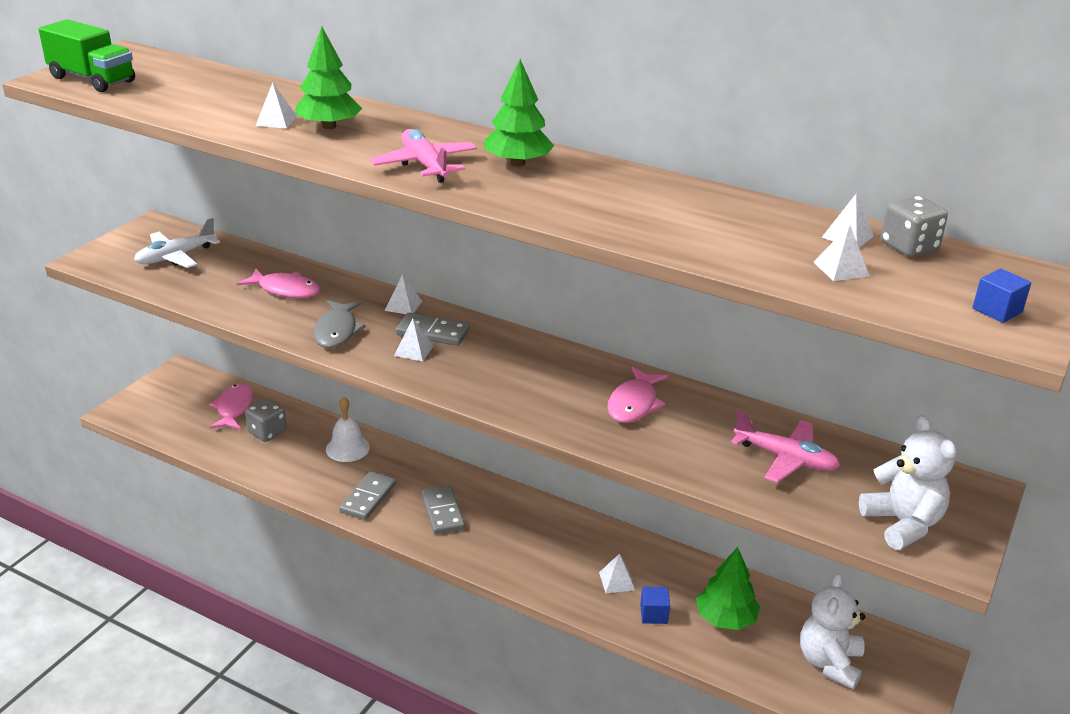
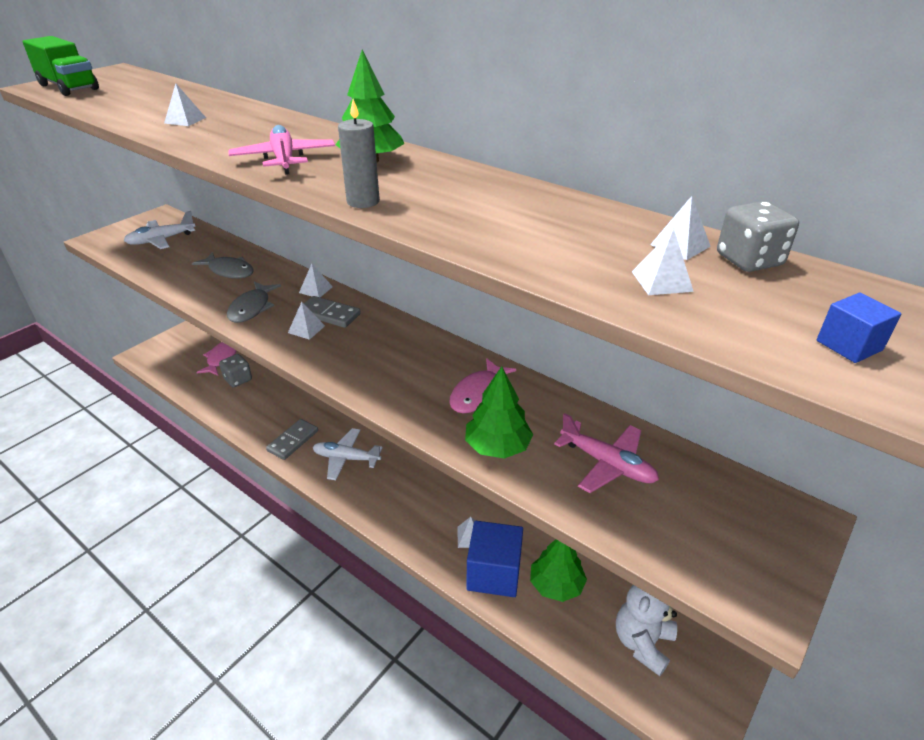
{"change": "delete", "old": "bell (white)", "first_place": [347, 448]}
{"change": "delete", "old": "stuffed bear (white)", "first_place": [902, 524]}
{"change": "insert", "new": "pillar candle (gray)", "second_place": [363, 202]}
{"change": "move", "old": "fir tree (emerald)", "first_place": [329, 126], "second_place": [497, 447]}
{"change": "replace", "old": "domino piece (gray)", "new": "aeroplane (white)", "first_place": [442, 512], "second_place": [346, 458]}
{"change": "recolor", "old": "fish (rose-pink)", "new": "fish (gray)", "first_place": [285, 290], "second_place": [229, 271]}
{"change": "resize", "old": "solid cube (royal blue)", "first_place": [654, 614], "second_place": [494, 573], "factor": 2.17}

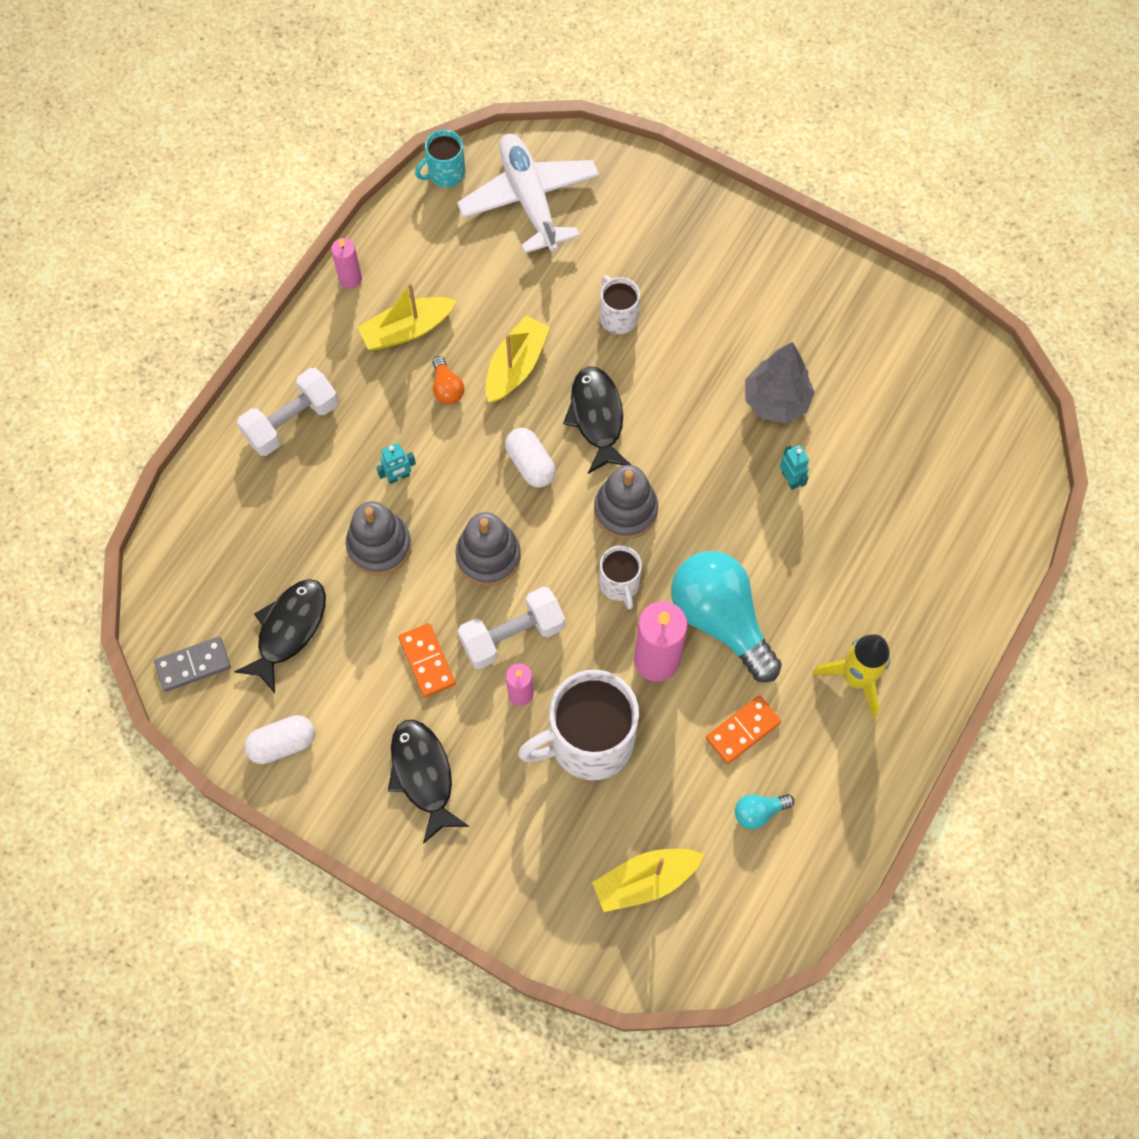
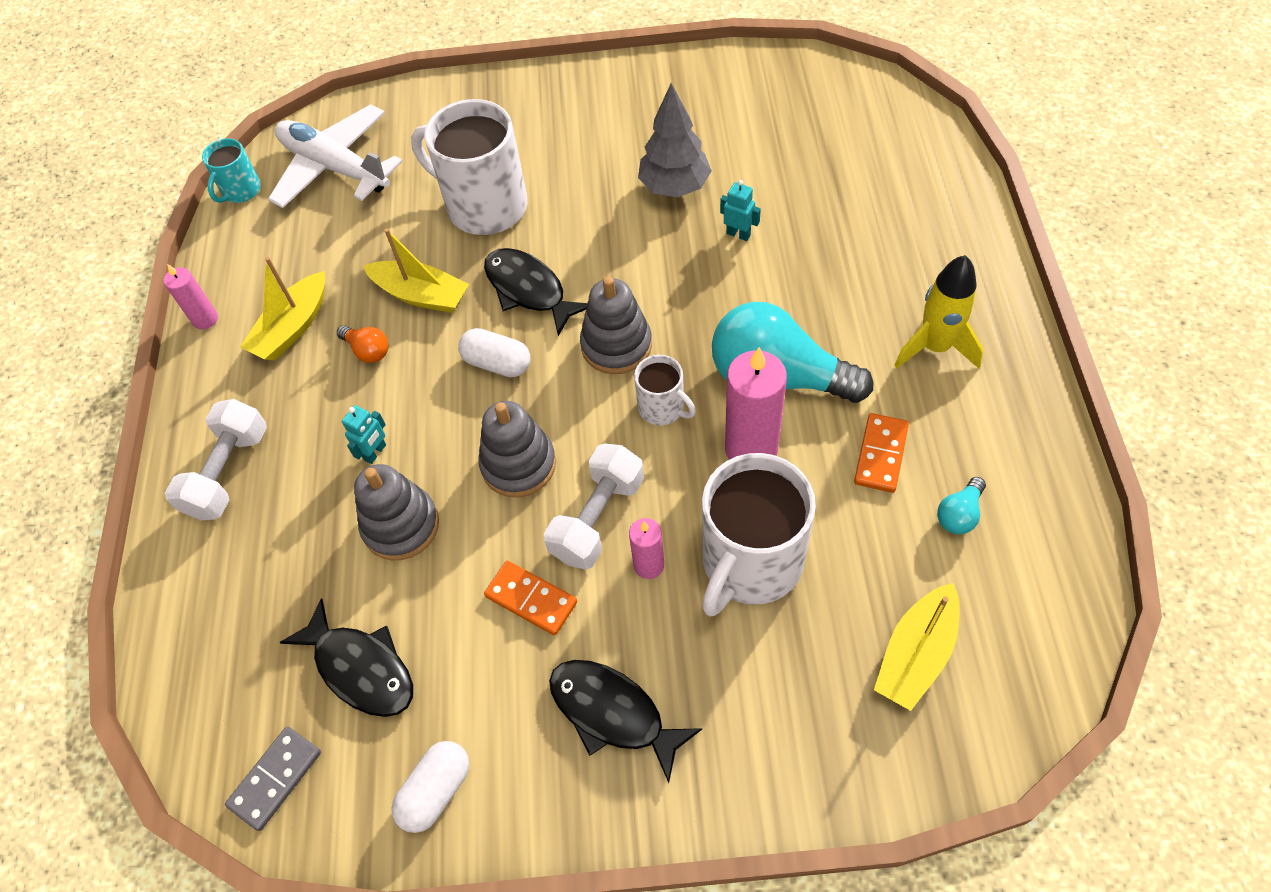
{"change": "rotate", "old": "fish (ebony)", "first_place": [289, 629], "second_place": [361, 668], "degrees": 135}
{"change": "rotate", "old": "sailboat (golden)", "first_place": [516, 366], "second_place": [421, 295], "degrees": 120}
{"change": "resize", "old": "mug (white)", "first_place": [618, 316], "second_place": [484, 206], "factor": 2.0}

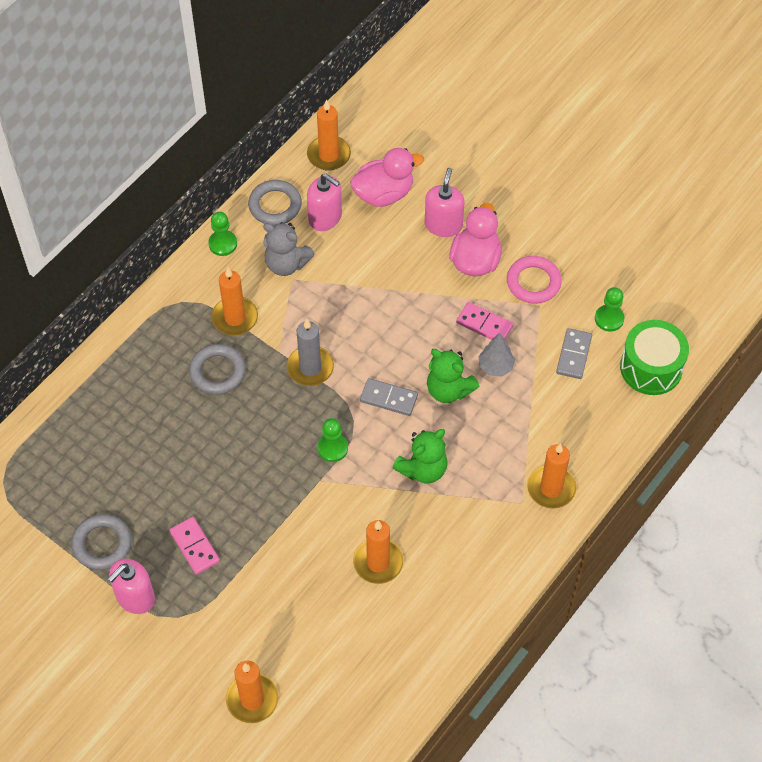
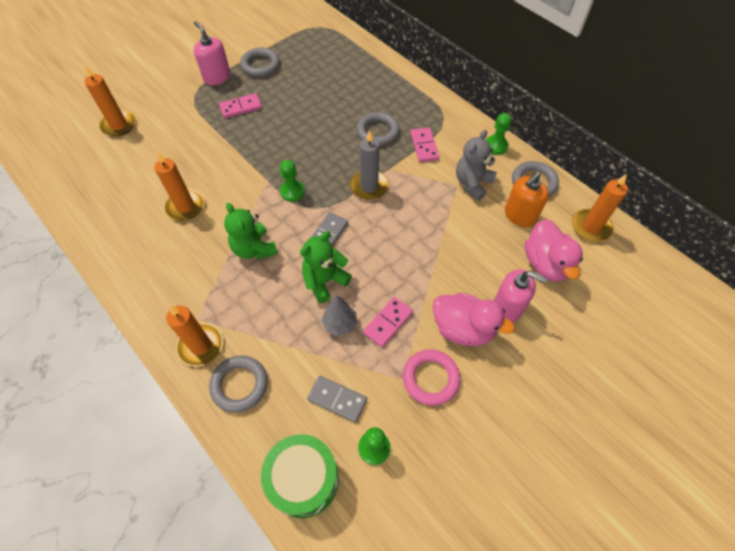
{"change": "insert", "new": "torus (gray)", "second_place": [239, 385]}
{"change": "replace", "old": "pillar candle (bright orange)", "new": "domino piece (rose-pink)", "first_place": [235, 318], "second_place": [424, 146]}
{"change": "recolor", "old": "pump bottle (rose-pink)", "new": "pump bottle (bright orange)", "first_place": [325, 217], "second_place": [519, 215]}

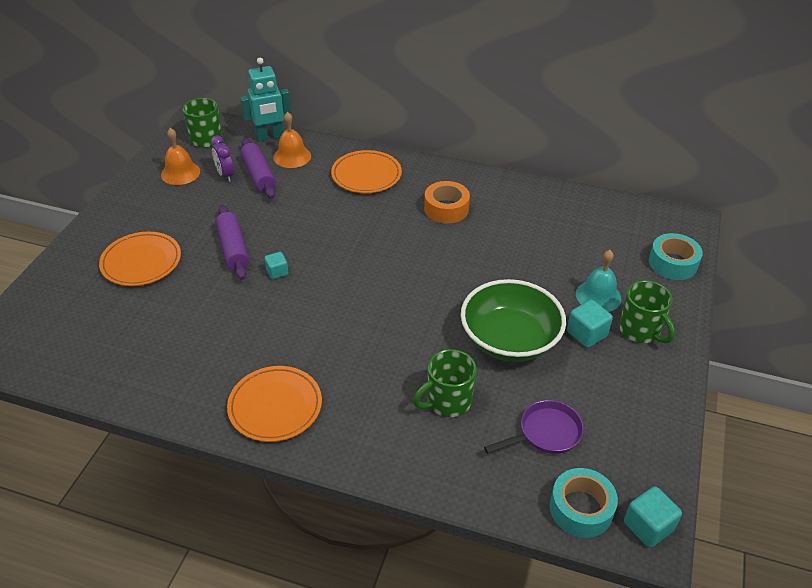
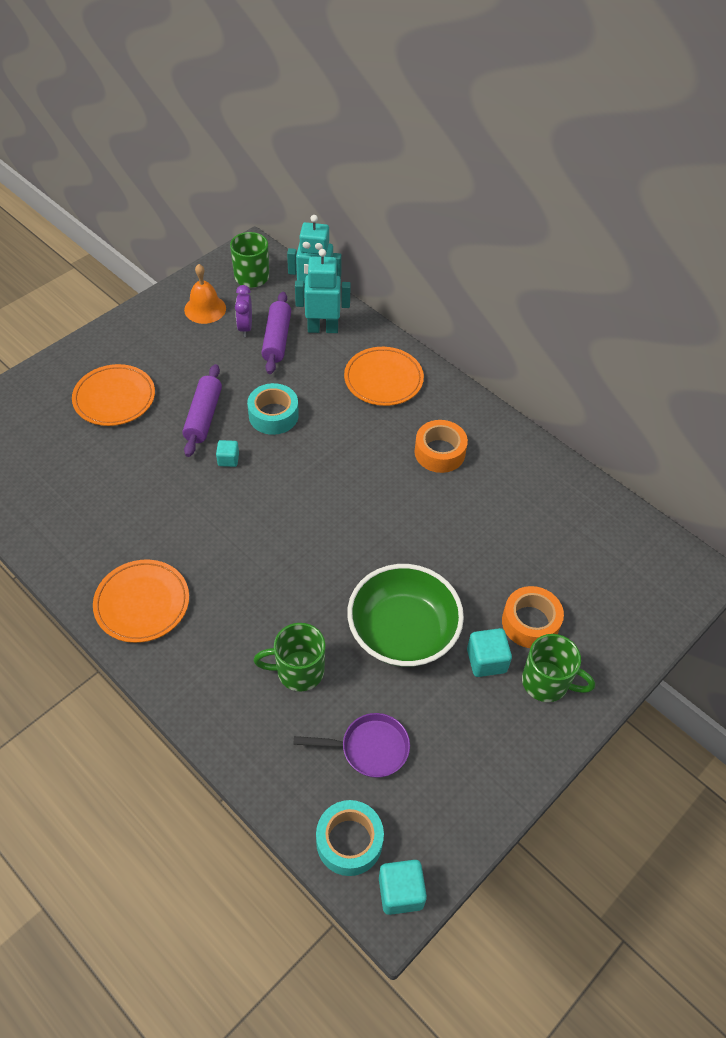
{"change": "move", "old": "sticky tape (aqua)", "first_place": [673, 263], "second_place": [273, 415]}
{"change": "replace", "old": "bell (bright orange)", "new": "robot figure (aqua)", "first_place": [292, 156], "second_place": [323, 328]}
{"change": "replace", "old": "bell (aqua)", "new": "sticky tape (bright orange)", "first_place": [598, 296], "second_place": [530, 622]}
{"change": "rotate", "old": "mug (emerald)", "first_place": [640, 331], "second_place": [547, 682], "degrees": -60}

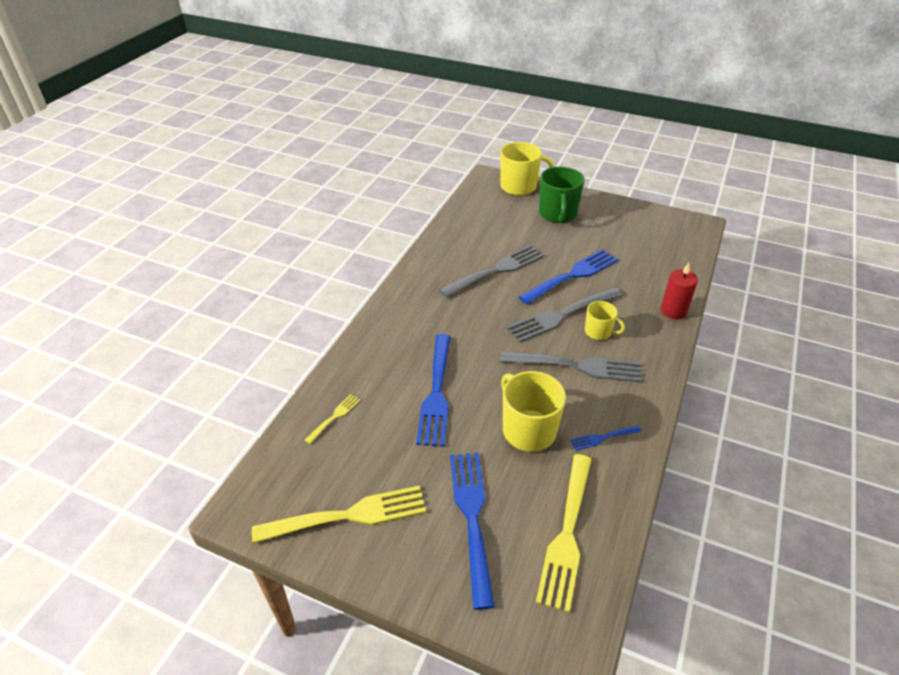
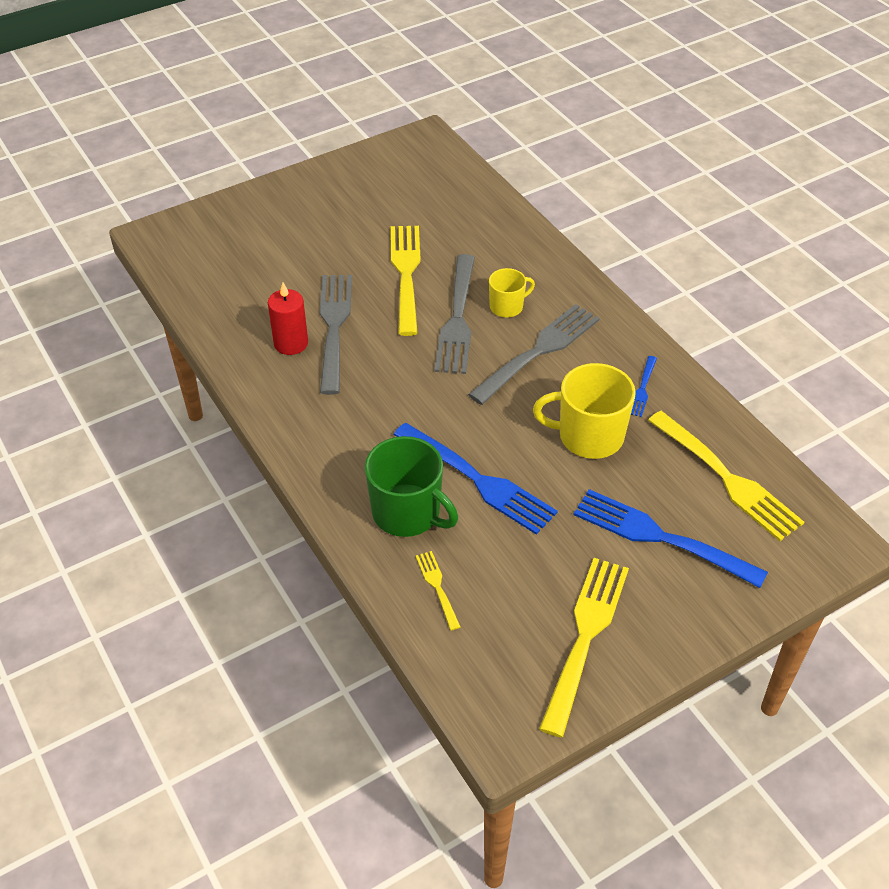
{"change": "delete", "old": "mug (golden)", "first_place": [519, 186]}
{"change": "move", "old": "mug (emerald)", "first_place": [557, 214], "second_place": [407, 513]}
{"change": "move", "old": "pillar candle (crimson)", "first_place": [673, 311], "second_place": [291, 343]}
{"change": "recolor", "old": "table fork (royal blue)", "new": "table fork (golden)", "first_place": [572, 275], "second_place": [406, 274]}

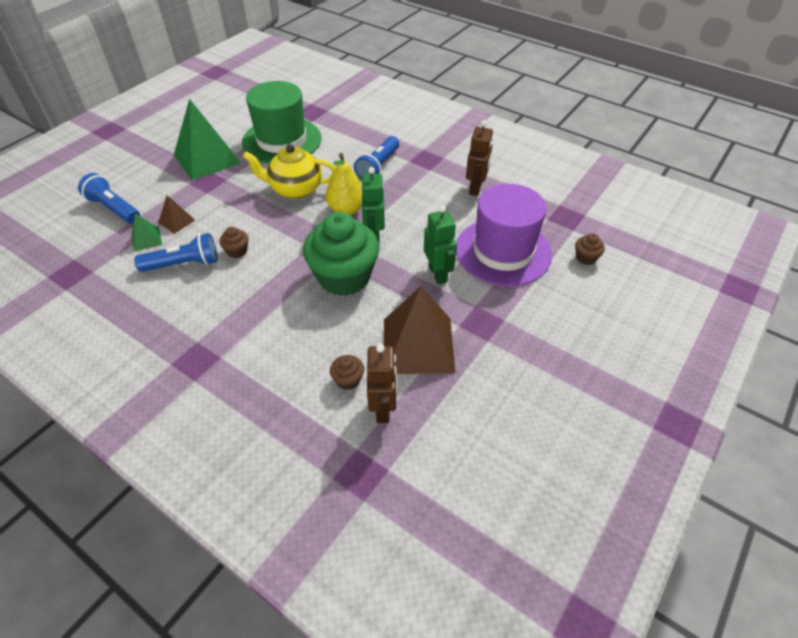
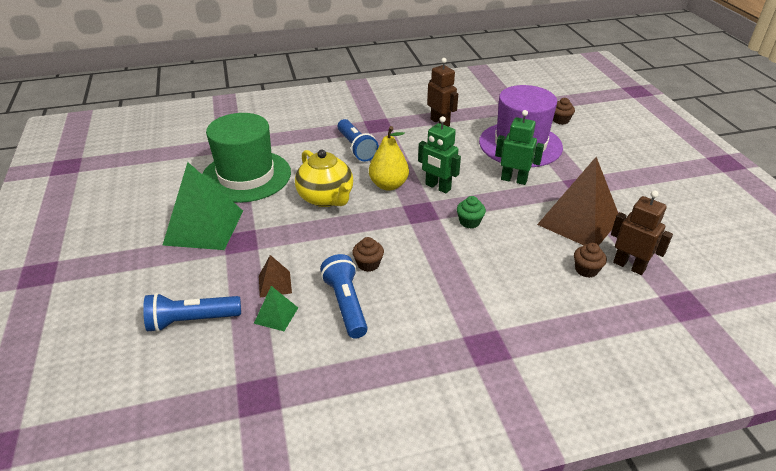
{"change": "rotate", "old": "flashlight (royal blue)", "first_place": [183, 264], "second_place": [346, 304], "degrees": -45}
{"change": "rotate", "old": "china teapot (golden)", "first_place": [295, 189], "second_place": [326, 198], "degrees": -75}
{"change": "resize", "old": "cupcake (emerald)", "first_place": [344, 277], "second_place": [469, 222], "factor": 0.4}

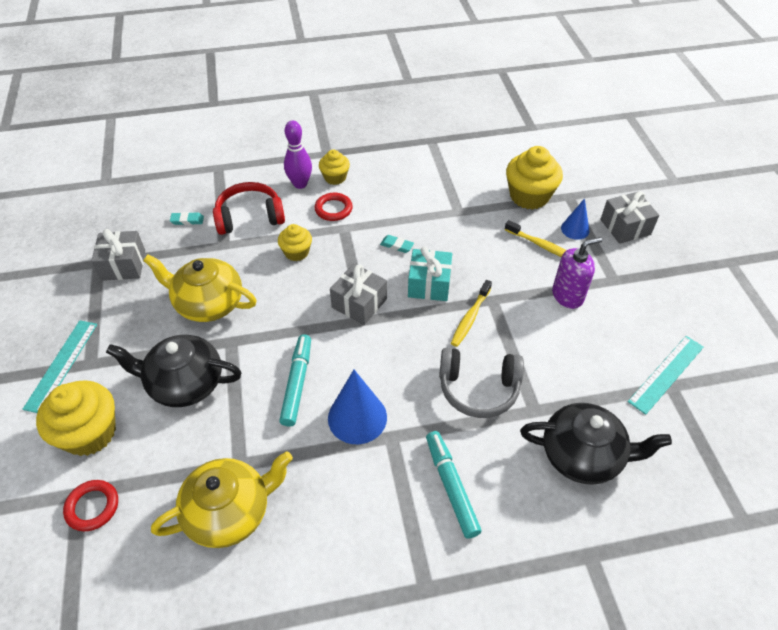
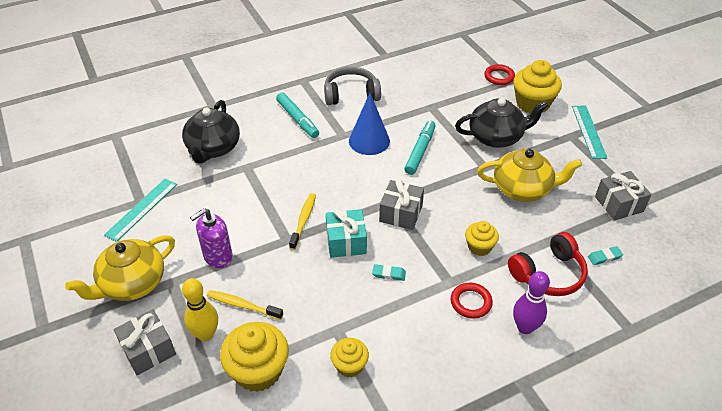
{"change": "move", "old": "china teapot (golden)", "first_place": [230, 512], "second_place": [132, 283]}
{"change": "move", "old": "cupcake (golden)", "first_place": [335, 177], "second_place": [349, 365]}
{"change": "move", "old": "headset (gray)", "first_place": [478, 389], "second_place": [351, 94]}
{"change": "replace", "old": "cone shape (royal blue)", "new": "tenpin (golden)", "first_place": [575, 229], "second_place": [206, 334]}
{"change": "rotate", "old": "marker pen (aqua)", "first_place": [297, 383], "second_place": [420, 151], "degrees": -150}
{"change": "rotate", "old": "china teapot (ebony)", "first_place": [583, 455], "second_place": [213, 148], "degrees": -75}

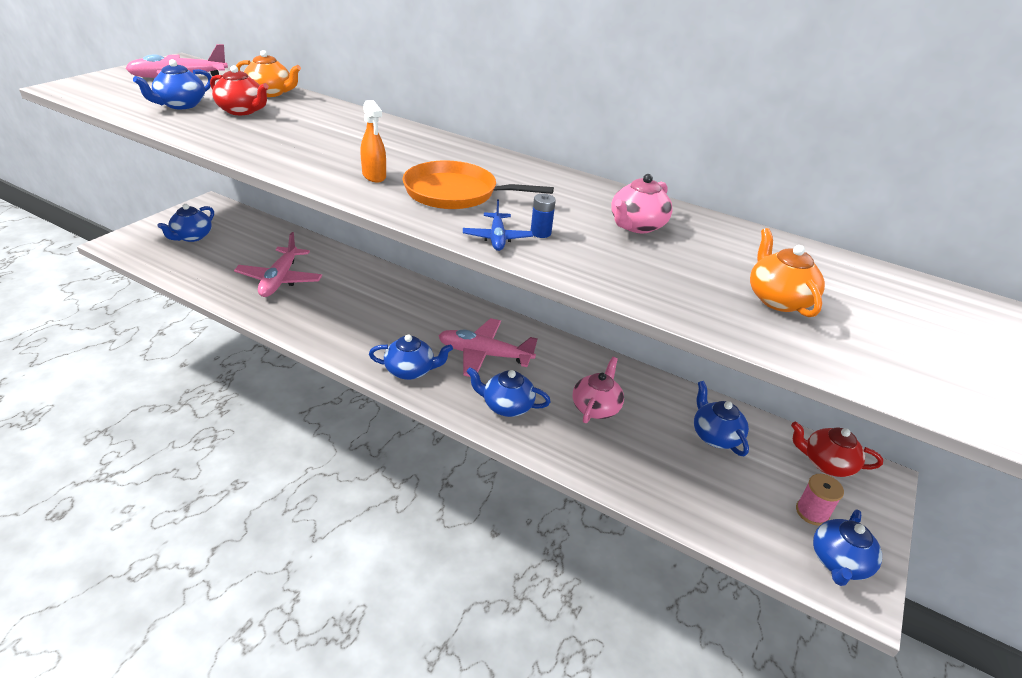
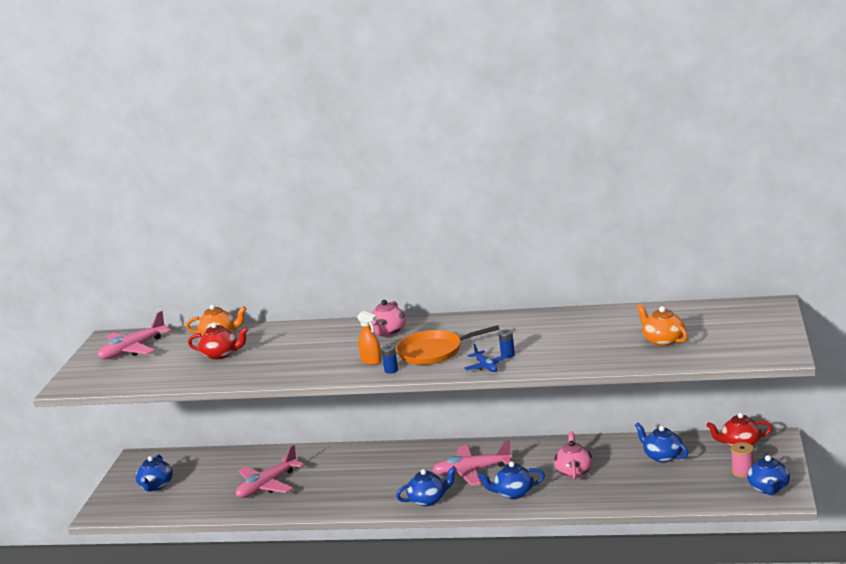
{"change": "delete", "old": "china teapot (royal blue)", "first_place": [180, 105]}
{"change": "insert", "new": "AA battery (royal blue)", "second_place": [391, 370]}
{"change": "move", "old": "china teapot (rose-pink)", "first_place": [636, 226], "second_place": [388, 332]}
{"change": "rotate", "old": "aeroplane (rose-pink)", "first_place": [279, 280], "second_place": [267, 485], "degrees": 60}

